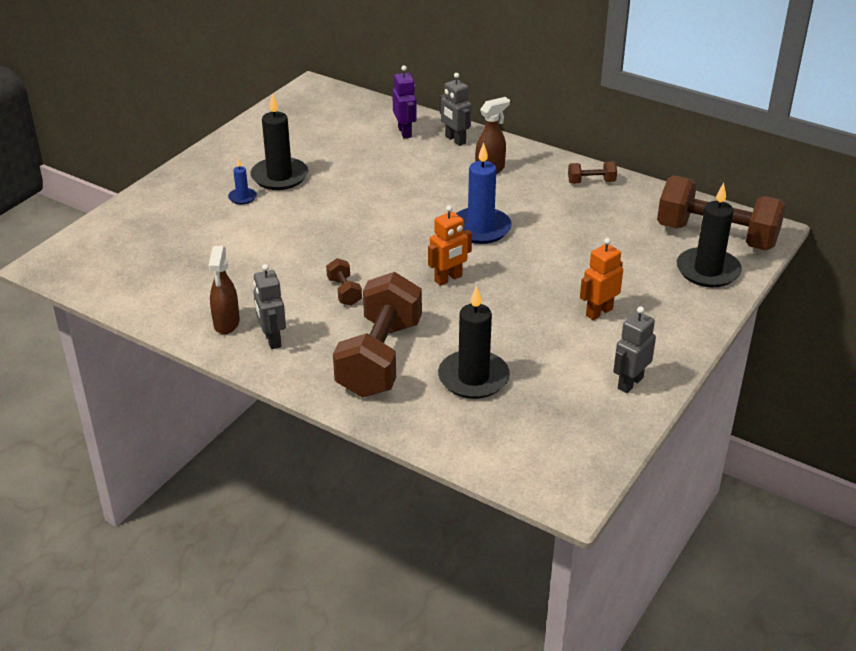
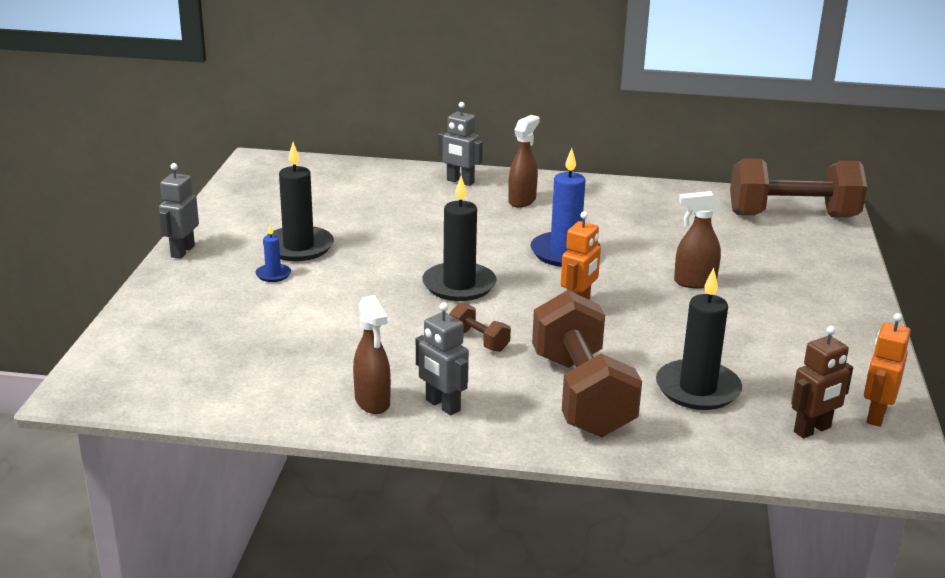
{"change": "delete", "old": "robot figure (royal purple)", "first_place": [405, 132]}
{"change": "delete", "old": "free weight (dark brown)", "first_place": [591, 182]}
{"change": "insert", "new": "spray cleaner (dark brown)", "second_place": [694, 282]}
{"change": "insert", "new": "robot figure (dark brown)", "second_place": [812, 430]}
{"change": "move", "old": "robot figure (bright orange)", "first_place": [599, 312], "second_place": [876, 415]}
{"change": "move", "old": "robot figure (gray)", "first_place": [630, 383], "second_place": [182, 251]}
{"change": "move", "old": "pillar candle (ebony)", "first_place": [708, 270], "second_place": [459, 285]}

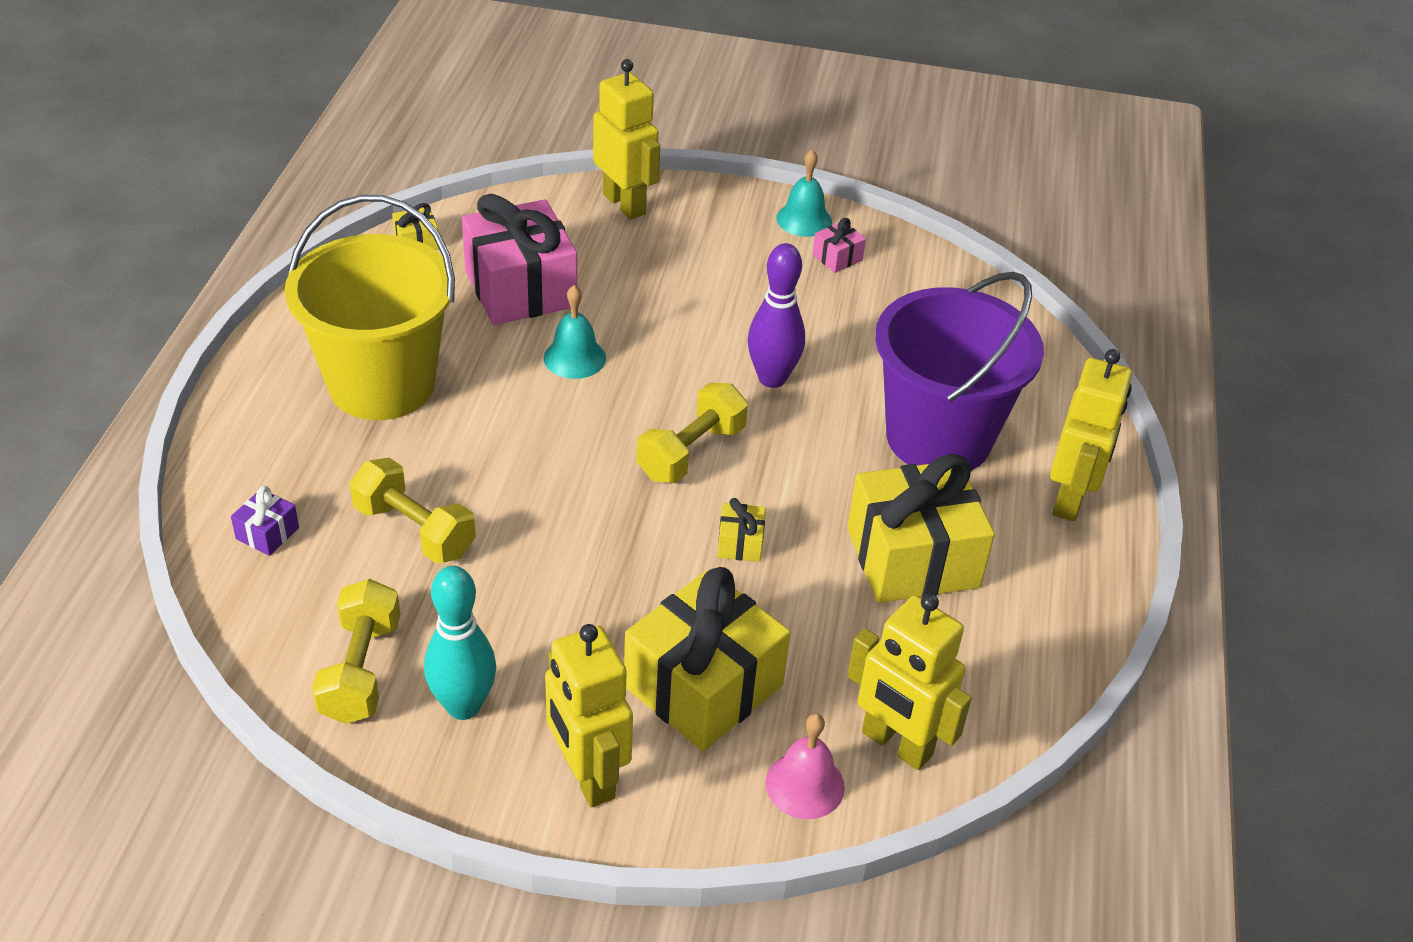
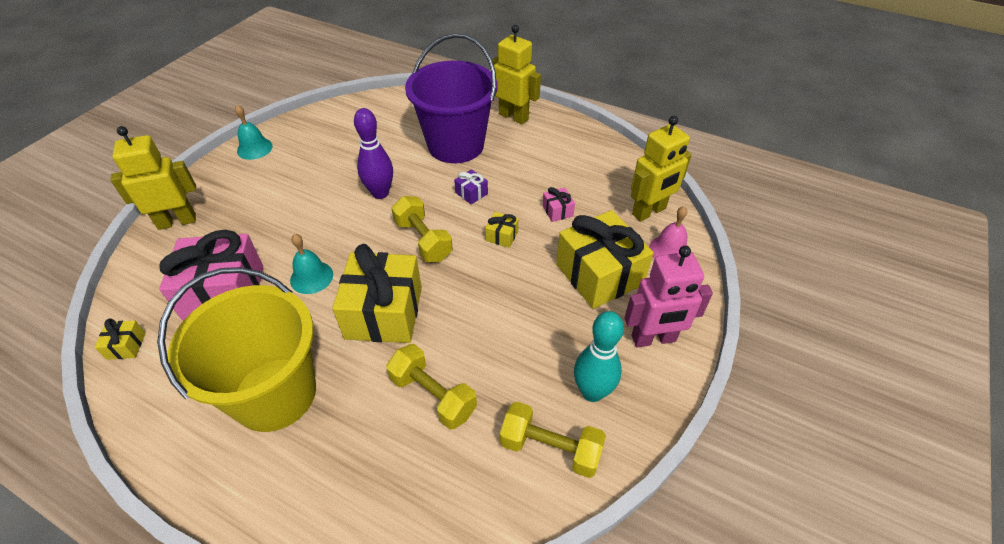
{"change": "move", "old": "gift (royal purple)", "first_place": [267, 533], "second_place": [471, 193]}
{"change": "move", "old": "gift (rose-pink)", "first_place": [837, 257], "second_place": [557, 211]}
{"change": "move", "old": "gift (golden)", "first_place": [912, 558], "second_place": [384, 312]}
{"change": "recolor", "old": "robot figure (golden)", "new": "robot figure (rose-pink)", "first_place": [587, 776], "second_place": [653, 339]}
{"change": "rotate", "old": "free weight (golden)", "first_place": [414, 530], "second_place": [433, 396], "degrees": 75}

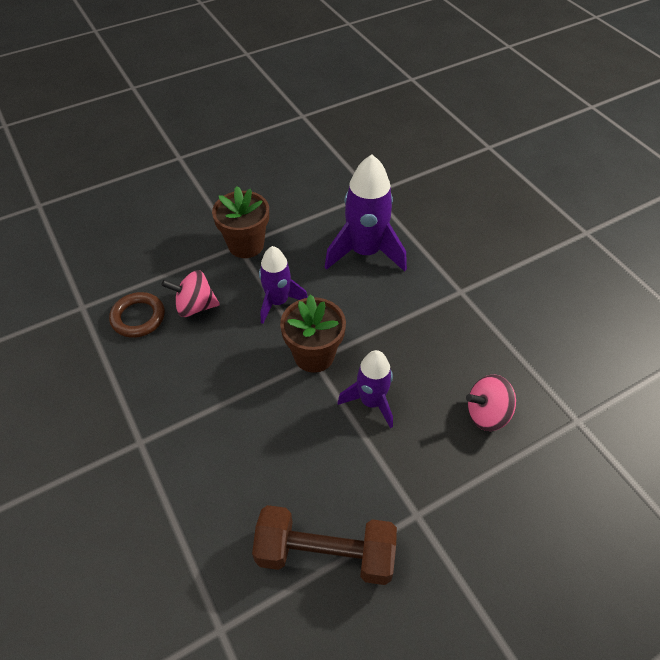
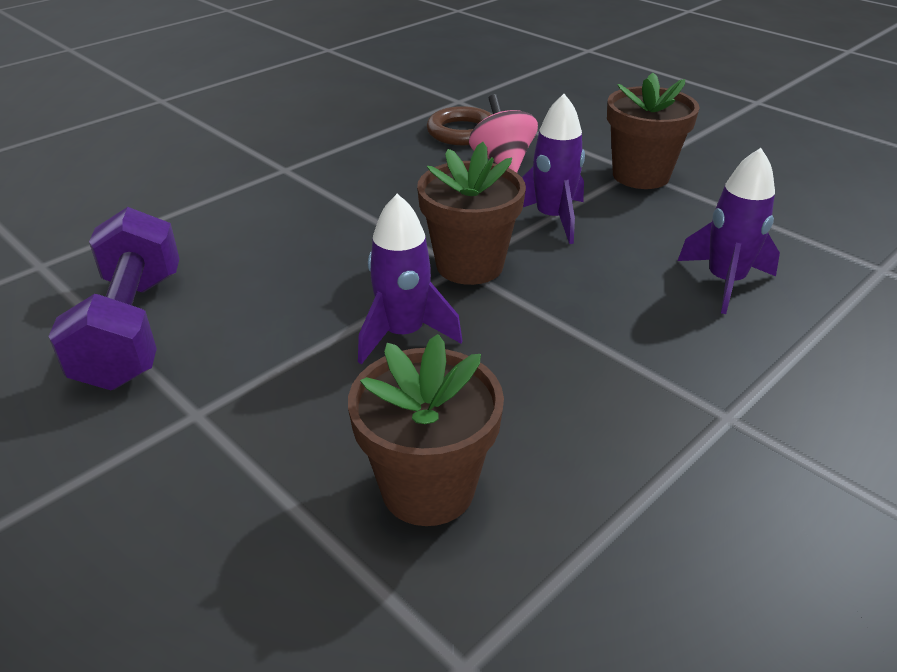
{"change": "replace", "old": "whirligig (rose-pink)", "new": "flower pot (dark brown)", "first_place": [487, 414], "second_place": [428, 488]}
{"change": "recolor", "old": "free weight (dark brown)", "new": "free weight (royal purple)", "first_place": [325, 553], "second_place": [132, 328]}
{"change": "resize", "old": "toy rocket (royal purple)", "first_place": [365, 252], "second_place": [725, 282], "factor": 0.63}

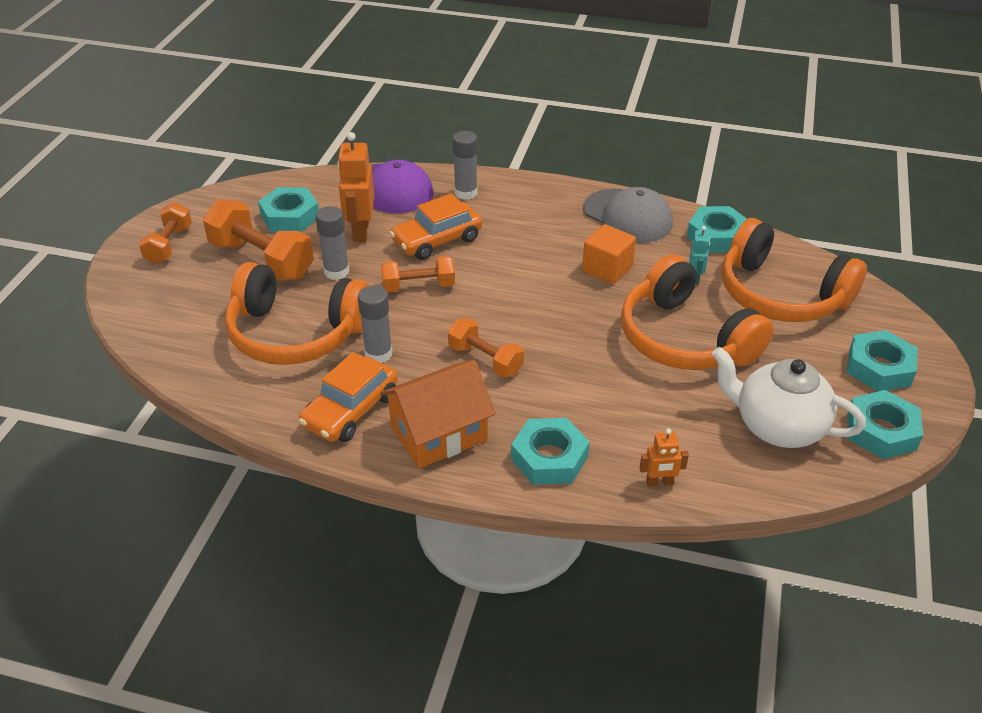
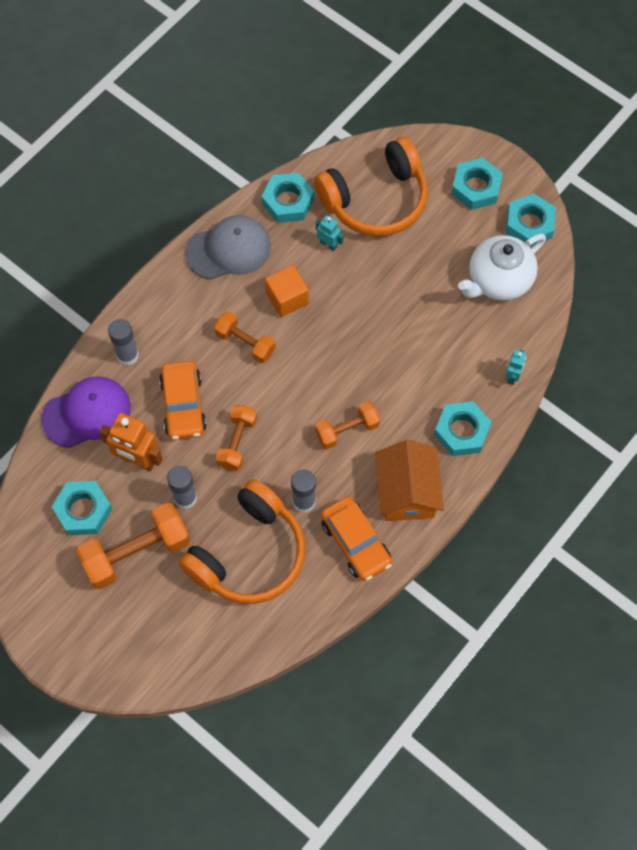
{"change": "delete", "old": "headset (bright orange)", "first_place": [685, 338]}
{"change": "move", "old": "free weight (bright orange)", "first_place": [169, 245], "second_place": [245, 343]}
{"change": "recolor", "old": "robot figure (bright orange)", "new": "robot figure (aqua)", "first_place": [659, 483], "second_place": [512, 376]}

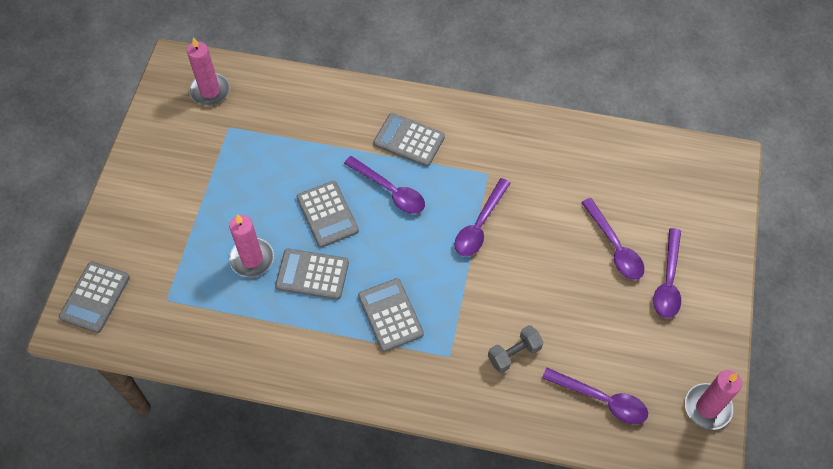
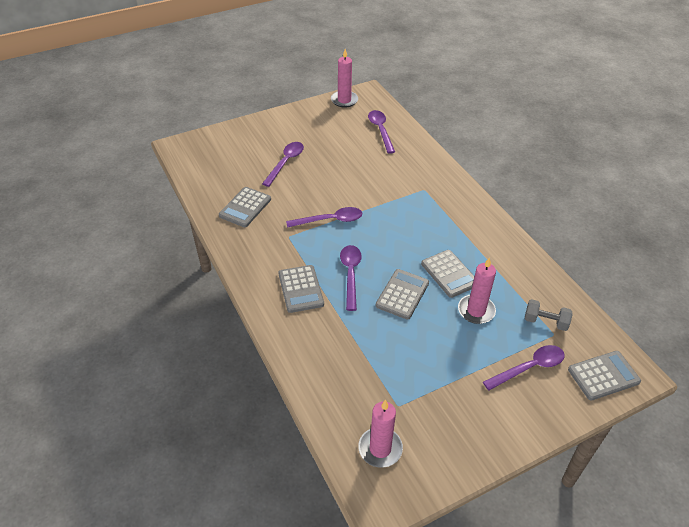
{"change": "move", "old": "pocket calculator (gray)", "first_place": [390, 315], "second_place": [245, 207]}
{"change": "move", "old": "free weight (gray)", "first_place": [514, 354], "second_place": [545, 322]}
{"change": "move", "old": "tablespoon (royal purple)", "first_place": [668, 281], "second_place": [529, 368]}

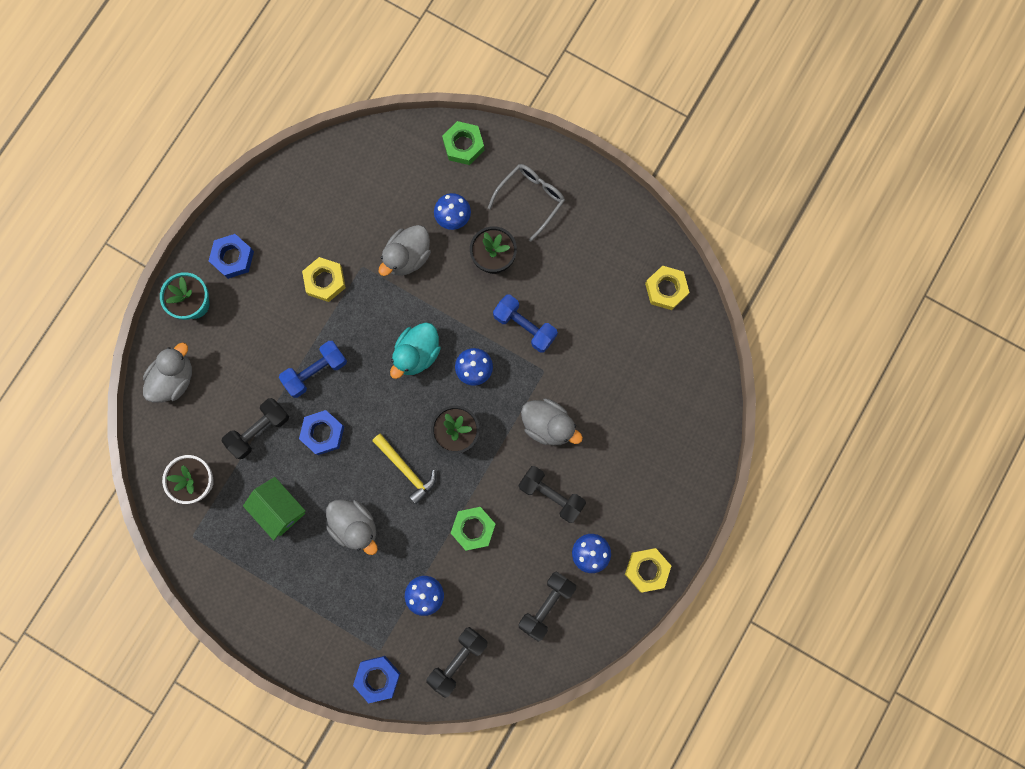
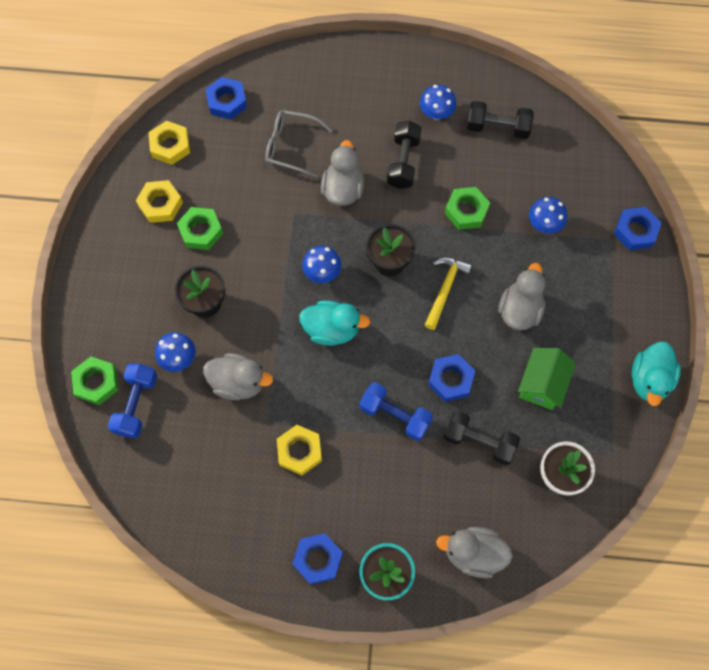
{"change": "delete", "old": "free weight (ebony)", "first_place": [458, 660]}
{"change": "insert", "new": "hex nut (emerald)", "second_place": [201, 231]}
{"change": "insert", "new": "hex nut (royal blue)", "second_place": [227, 101]}
{"change": "insert", "new": "toy duck (aqua)", "second_place": [649, 380]}
{"change": "move", "old": "glasses (gray)", "first_place": [531, 199], "second_place": [291, 146]}
{"change": "move", "old": "free weight (royal blue)", "first_place": [524, 326], "second_place": [136, 404]}
{"change": "move", "old": "hex nut (golden)", "first_place": [647, 570], "second_place": [160, 204]}

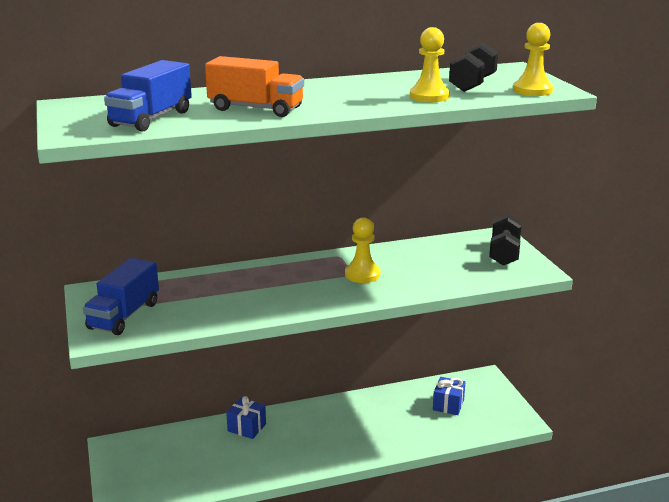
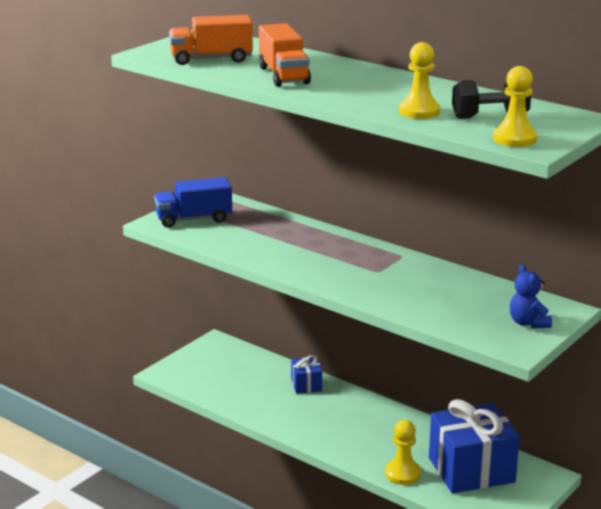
{"change": "move", "old": "pawn (golden)", "first_place": [362, 274], "second_place": [402, 474]}
{"change": "replace", "old": "free weight (ebony)", "new": "stuffed bear (royal blue)", "first_place": [504, 254], "second_place": [528, 323]}
{"change": "recolor", "old": "toy truck (royal blue)", "new": "toy truck (bright orange)", "first_place": [151, 119], "second_place": [211, 59]}
{"change": "resize", "old": "gift (royal blue)", "first_place": [448, 405], "second_place": [471, 470], "factor": 2.12}

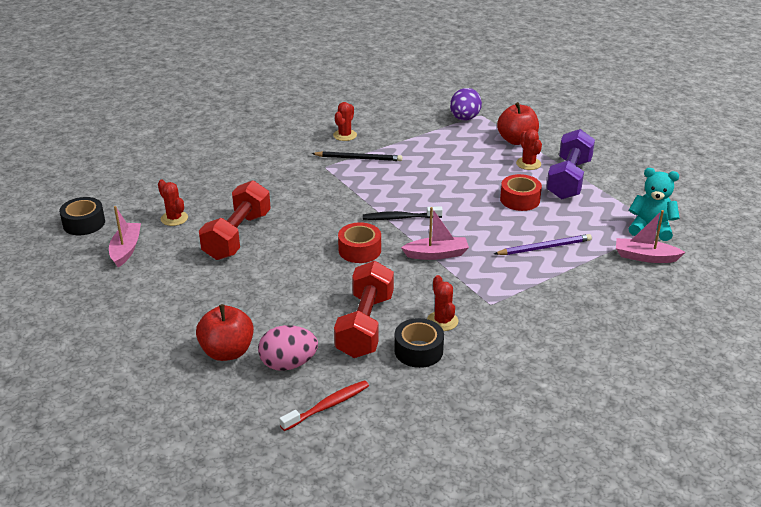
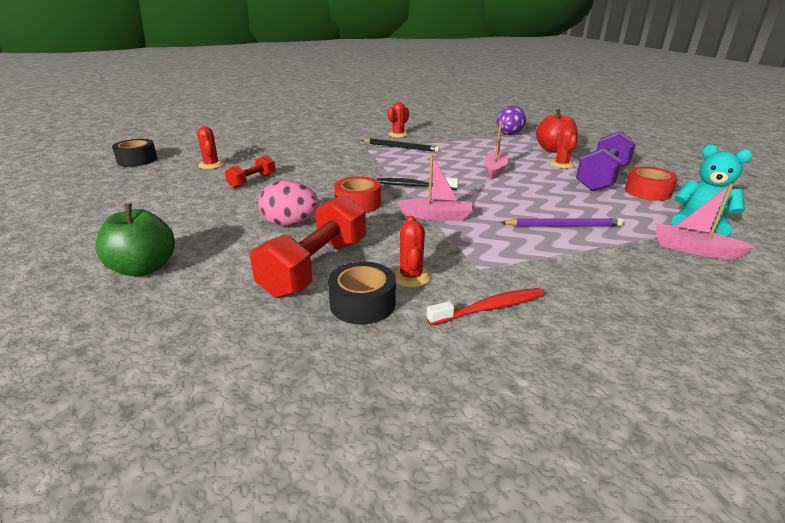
{"change": "move", "old": "sailboat (rose-pink)", "first_place": [126, 249], "second_place": [495, 170]}
{"change": "move", "old": "toy egg (rose-pink)", "first_place": [288, 364], "second_place": [290, 223]}
{"change": "move", "old": "toothbrush (crimson)", "first_place": [327, 406], "second_place": [490, 308]}
{"change": "move", "old": "sticky tape (crimson)", "first_place": [520, 199], "second_place": [647, 192]}
{"change": "recolor", "old": "apple fruit (crimson)", "new": "apple fruit (emerald)", "first_place": [227, 352], "second_place": [144, 268]}
{"change": "resize", "old": "free weight (crimson)", "first_place": [237, 236], "second_place": [252, 181], "factor": 0.54}

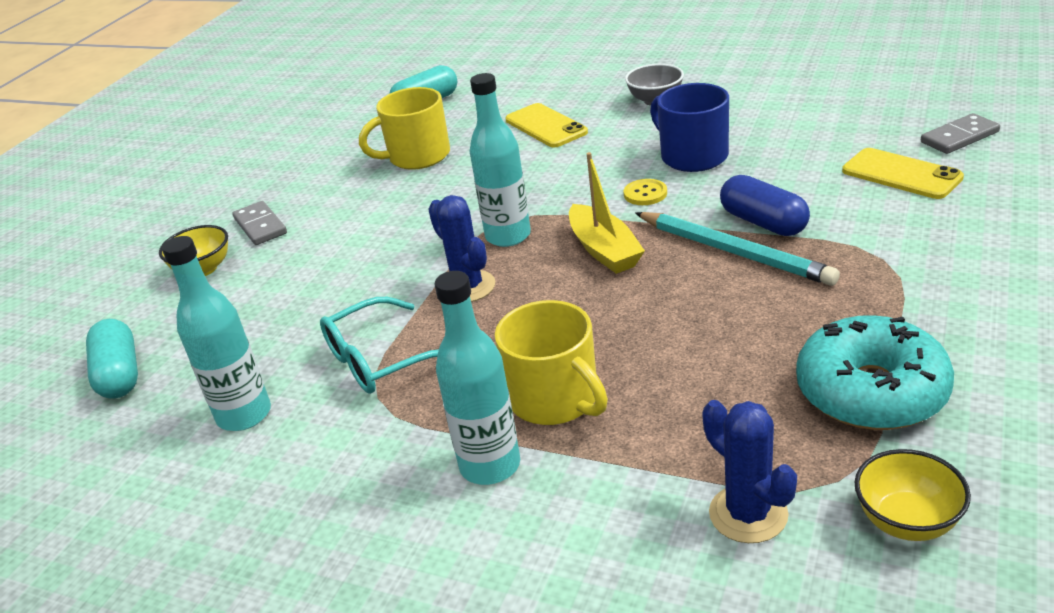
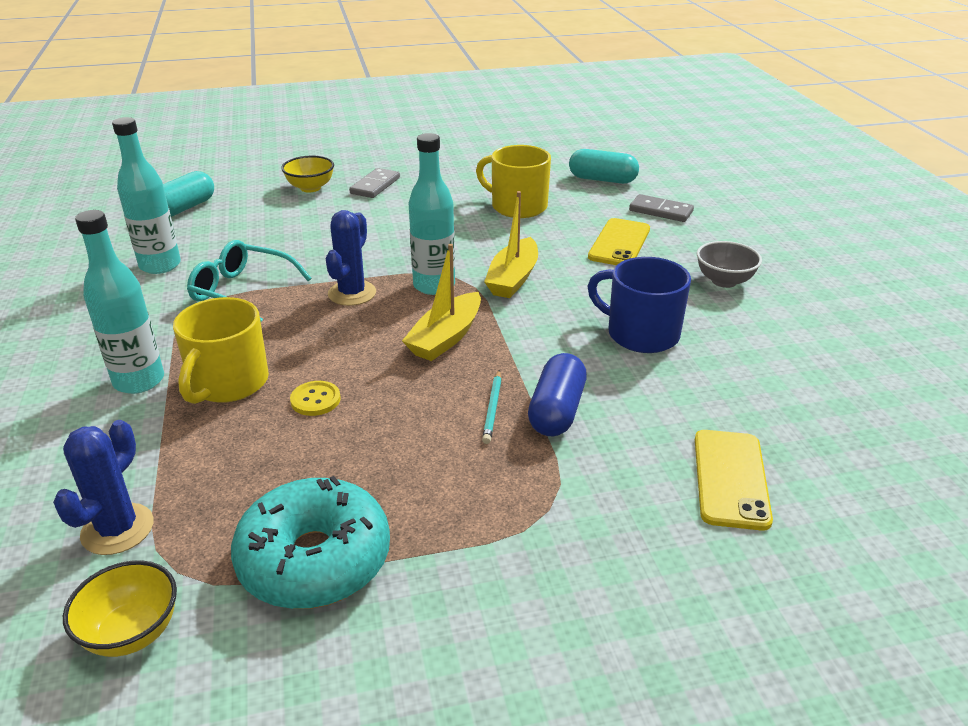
{"change": "insert", "new": "sailboat (golden)", "second_place": [513, 278]}
{"change": "move", "old": "button (golden)", "first_place": [645, 194], "second_place": [315, 400]}
{"change": "move", "old": "domino piece (gray)", "first_place": [959, 137], "second_place": [660, 211]}
{"change": "rotate", "old": "mug (royal blue)", "first_place": [693, 156], "second_place": [641, 334], "degrees": -75}
{"change": "resize", "old": "pencil (aqua)", "first_place": [734, 252], "second_place": [492, 409], "factor": 0.48}

